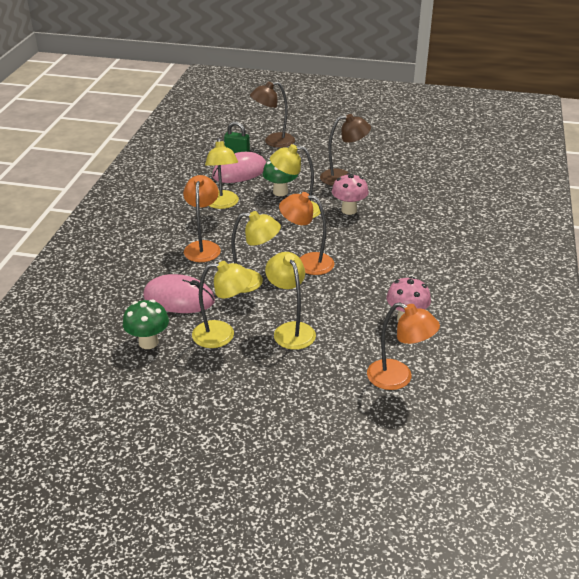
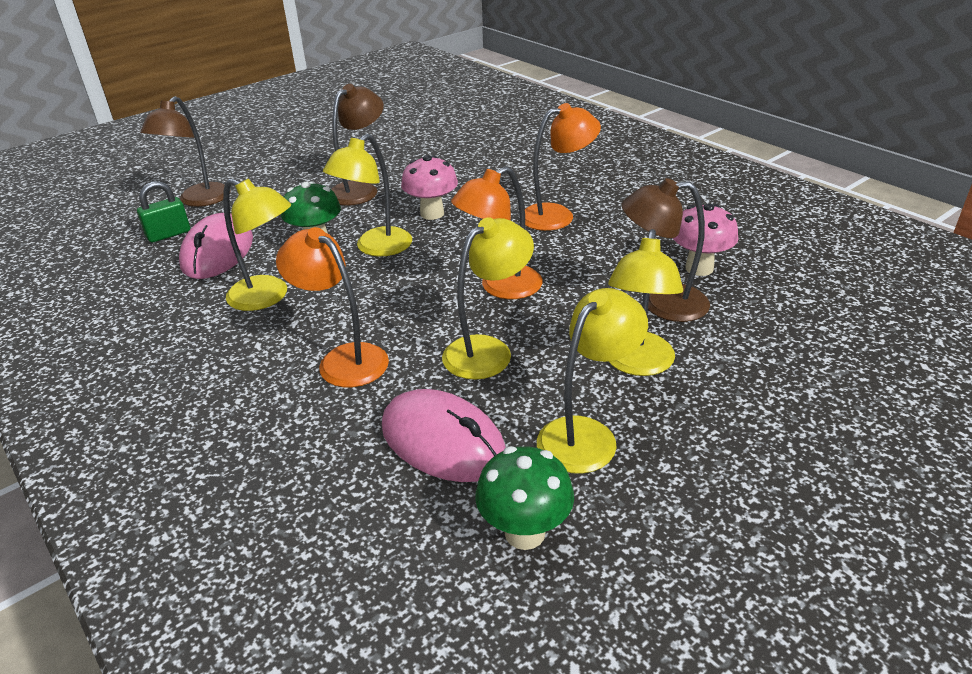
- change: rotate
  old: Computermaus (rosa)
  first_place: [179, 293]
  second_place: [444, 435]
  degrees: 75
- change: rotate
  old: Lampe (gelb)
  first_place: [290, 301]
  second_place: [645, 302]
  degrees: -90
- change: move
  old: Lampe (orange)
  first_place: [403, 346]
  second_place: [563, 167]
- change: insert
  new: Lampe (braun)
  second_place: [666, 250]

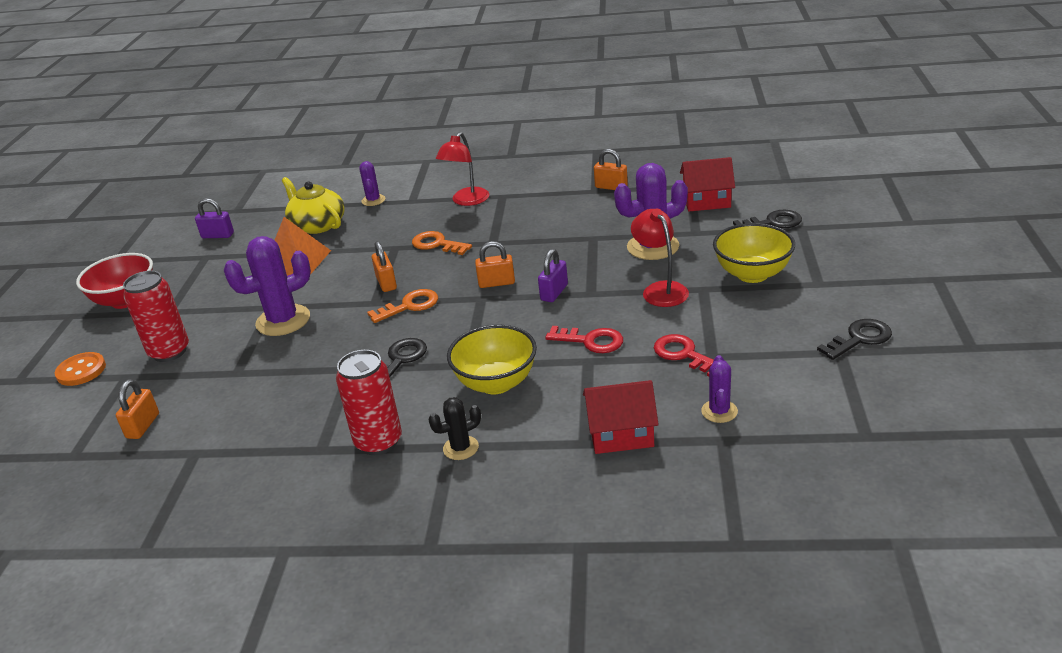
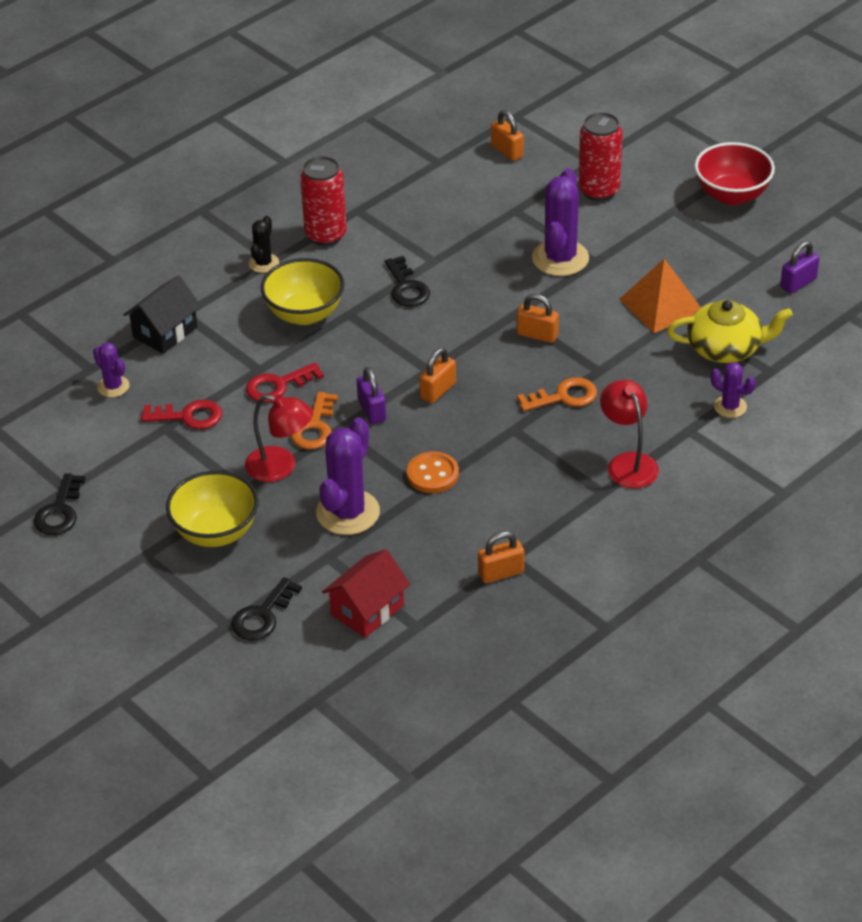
- change: move
  old: Knopf (orange)
  first_place: [80, 369]
  second_place: [433, 472]
- change: move
  old: Schlüssel (orange)
  first_place: [402, 306]
  second_place: [314, 421]
- change: recolor
  old: Haus (rot)
  new: Haus (schwarz)
  first_place: [621, 417]
  second_place: [162, 314]

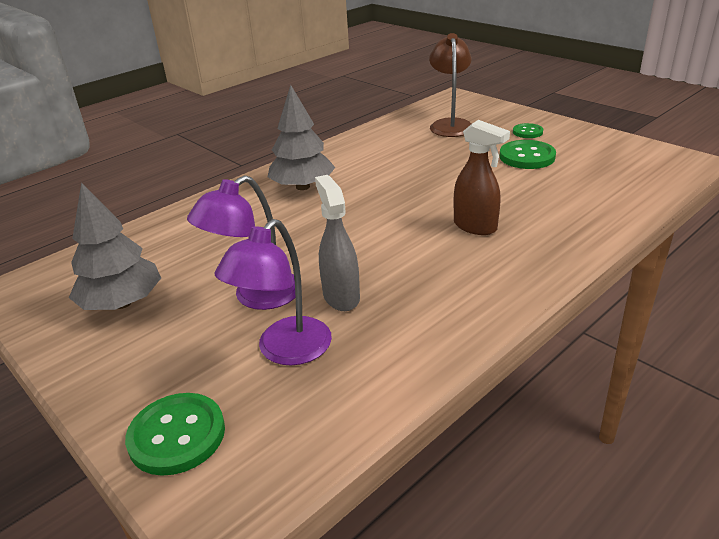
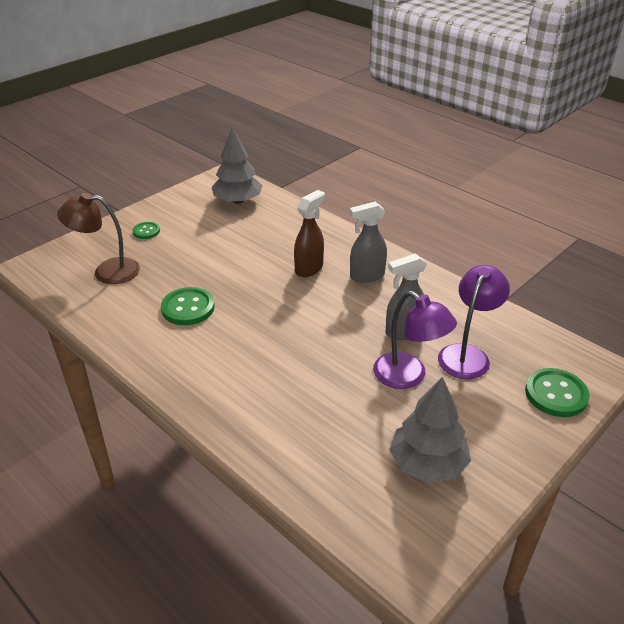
- change: rotate
  old: Lampe (lila)
  first_place: [273, 292]
  second_place: [474, 322]
  degrees: -90
- change: move
  old: Baum (grau)
  first_place: [301, 137]
  second_place: [237, 166]
- change: move
  old: Knopf (grün)
  first_place: [528, 154]
  second_place: [188, 306]
- change: insert
  new: Sprühflasche (grau)
  second_place: [368, 242]

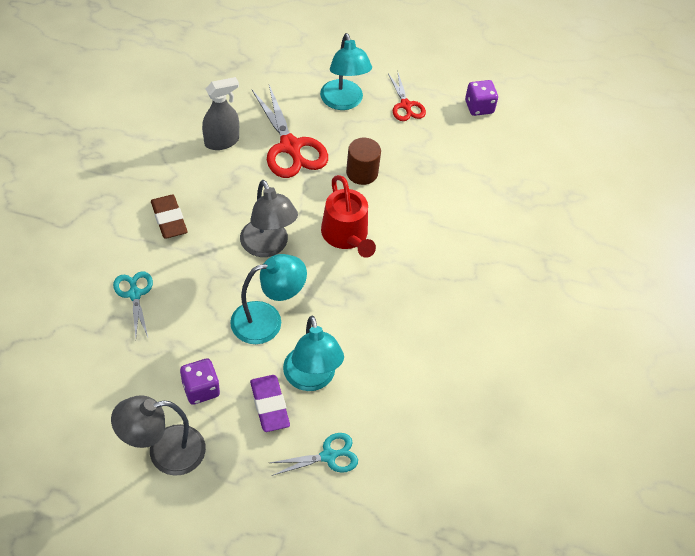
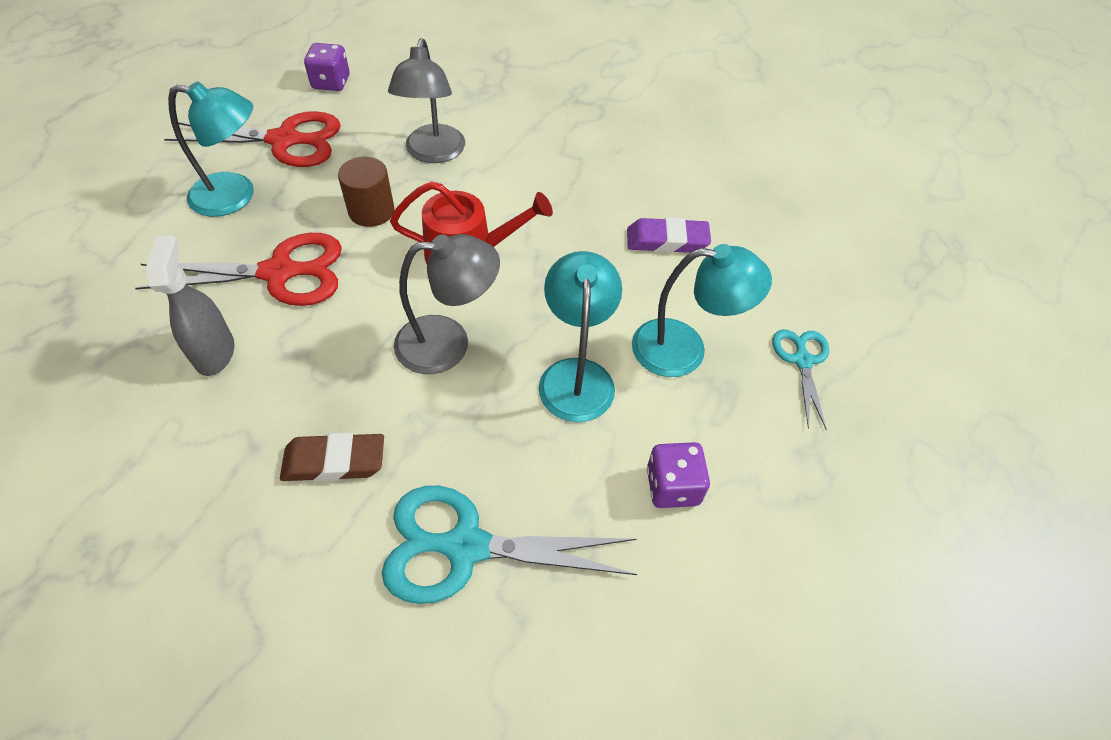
- change: move
  old: Lampe (grau)
  first_place: [158, 435]
  second_place: [426, 100]
- change: resize
  old: Schere (türkis)
  first_place: [133, 304]
  second_place: [509, 545]
  factor: 1.77
- change: move
  old: Radiergummi (lila)
  first_place: [270, 403]
  second_place: [669, 235]
- change: resize
  old: Schere (rot)
  first_place: [407, 97]
  second_place: [252, 139]
  factor: 1.77

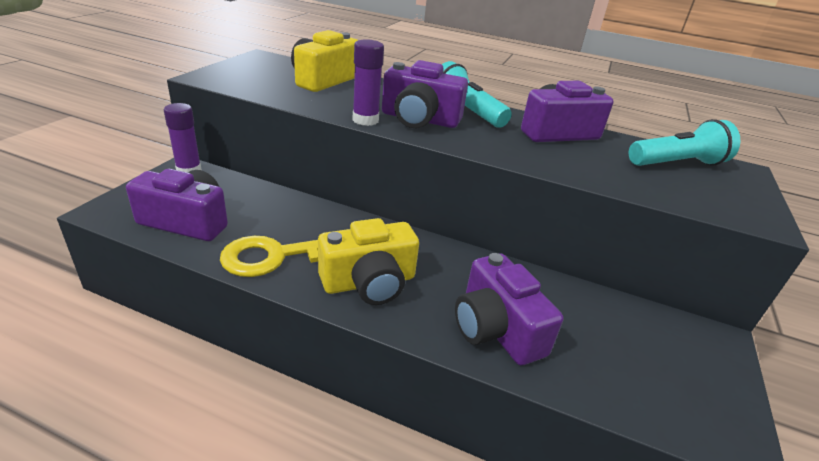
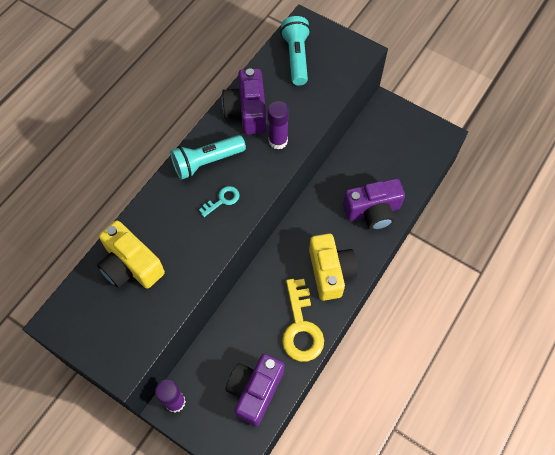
- change: move
  old: Klebestift (lila)
  first_place: [368, 82]
  second_place: [278, 125]
- change: replace
  old: Kamera (lila)
  new: Schlüssel (türkis)
  first_place: [425, 94]
  second_place: [219, 201]

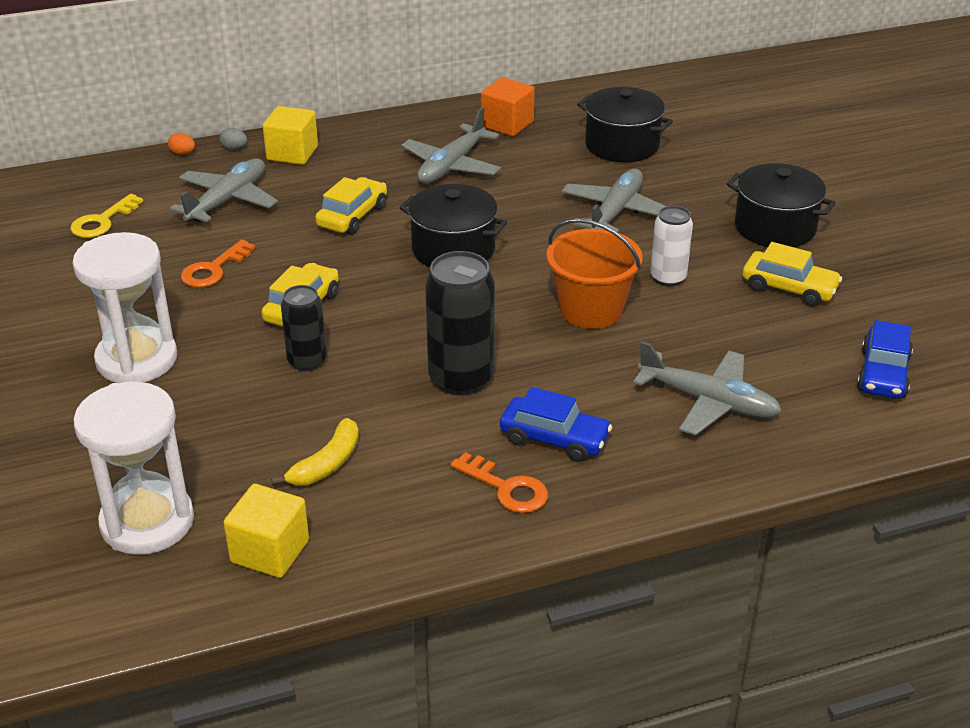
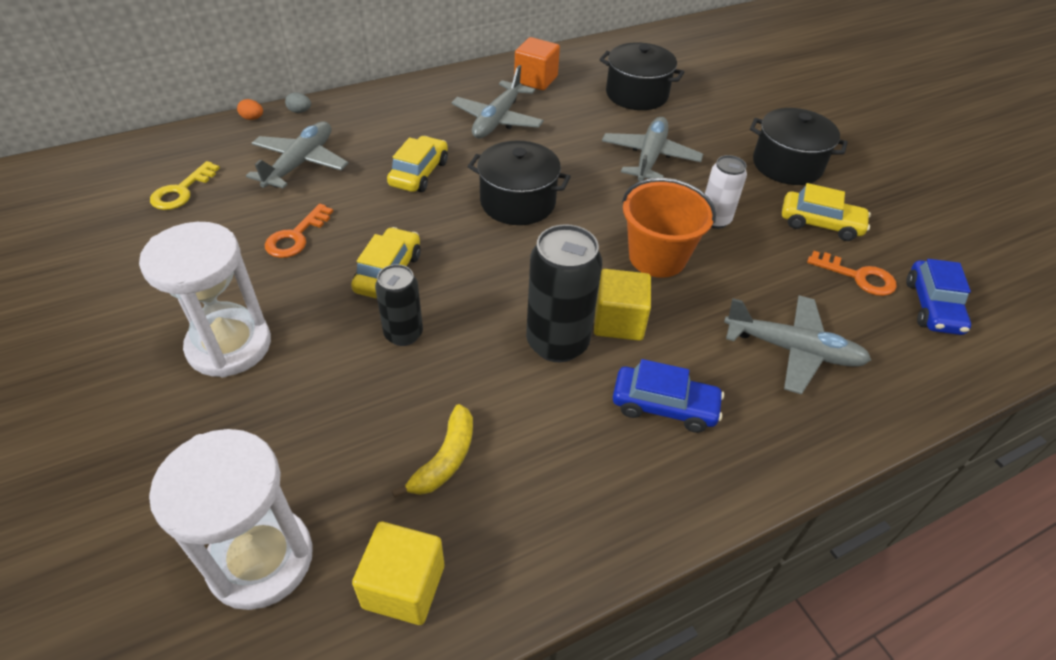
- change: move
  old: Kubus (gelb)
  first_place: [290, 135]
  second_place: [622, 305]
- change: move
  old: Schlüssel (orange)
  first_place: [499, 482]
  second_place: [852, 273]

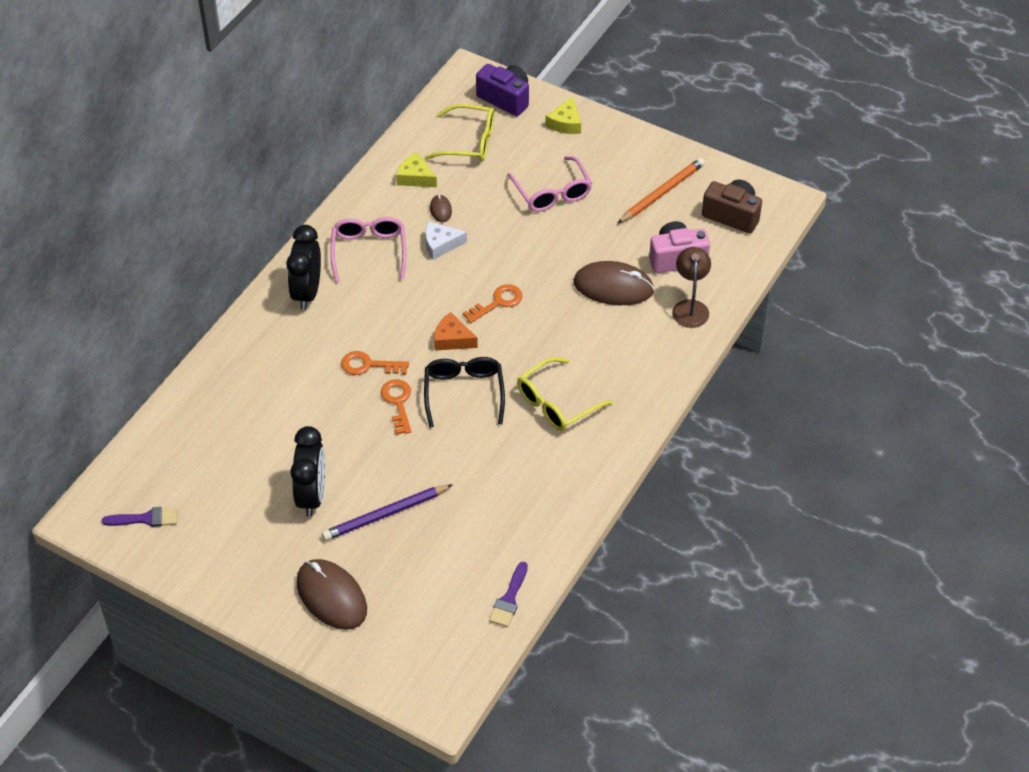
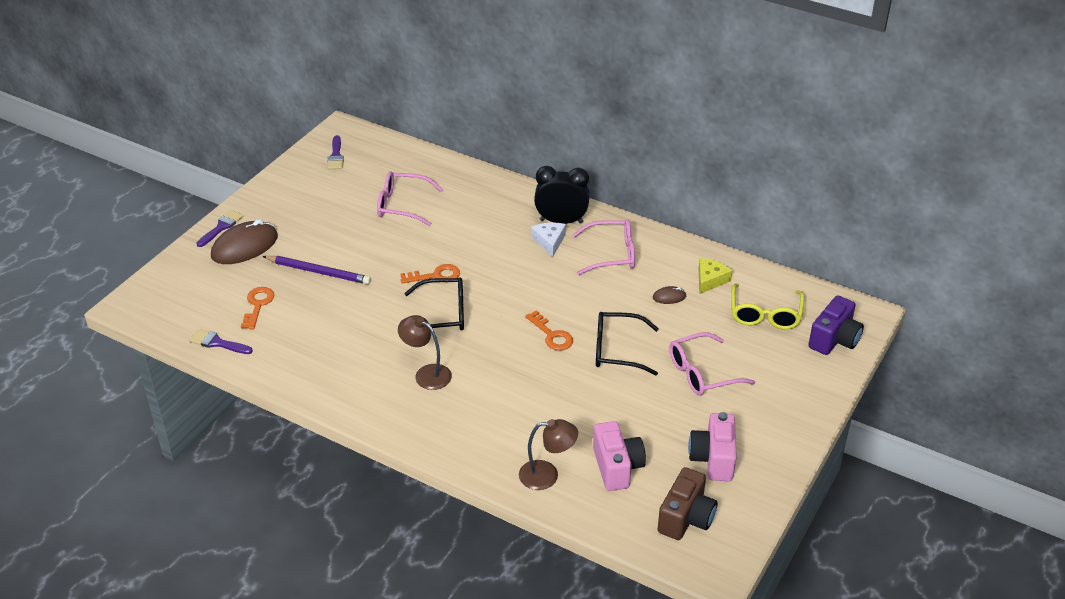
- change: delete
  old: Wecker (schwarz)
  first_place: [307, 471]
- change: rotate
  old: Bleistift (lila)
  first_place: [387, 512]
  second_place: [316, 270]
  degrees: 135
- change: move
  old: Schlüssel (orange)
  first_place: [375, 363]
  second_place: [257, 308]
- change: move
  old: Käse (weiß)
  first_place: [446, 240]
  second_place: [548, 239]
- change: delete
  old: Käse (orange)
  first_place: [456, 331]
- change: replace
  old: Brille (gelb)
  new: Lampe (braun)
  first_place: [565, 394]
  second_place: [425, 352]
- change: delete
  old: Käse (gelb)
  first_place: [563, 115]
- change: delete
  old: Computermaus (braun)
  first_place: [613, 283]
- change: replace
  old: Bleistift (orange)
  new: Kamera (rosa)
  first_place: [661, 191]
  second_place: [712, 446]
- change: insert
  new: Pinsel (lila)
  second_place: [220, 228]
- change: insert
  new: Brille (rosa)
  second_place: [410, 198]
- change: insert
  new: Brille (schwarz)
  second_place: [627, 344]

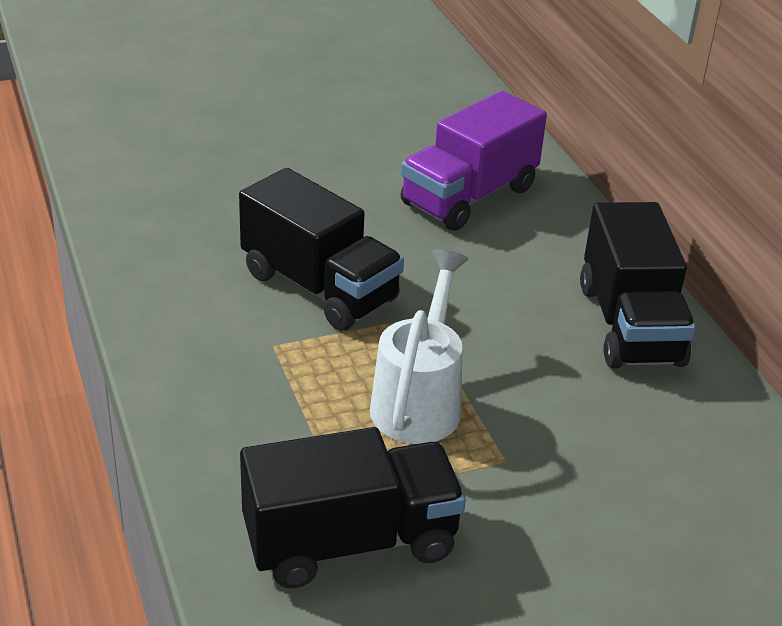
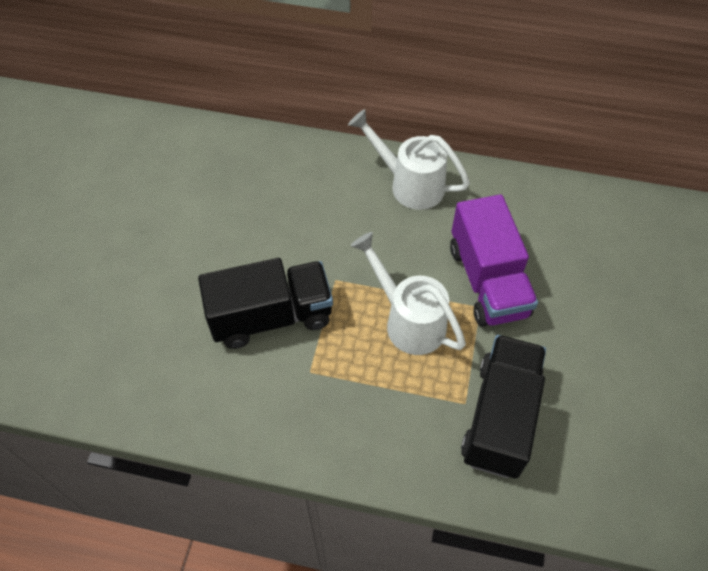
- change: move
  old: Lastwagen (lila)
  first_place: [474, 161]
  second_place: [494, 260]
- change: replace
  old: Lastwagen (schwarz)
  new: Gießkanne (weiß)
  first_place: [638, 285]
  second_place: [409, 159]

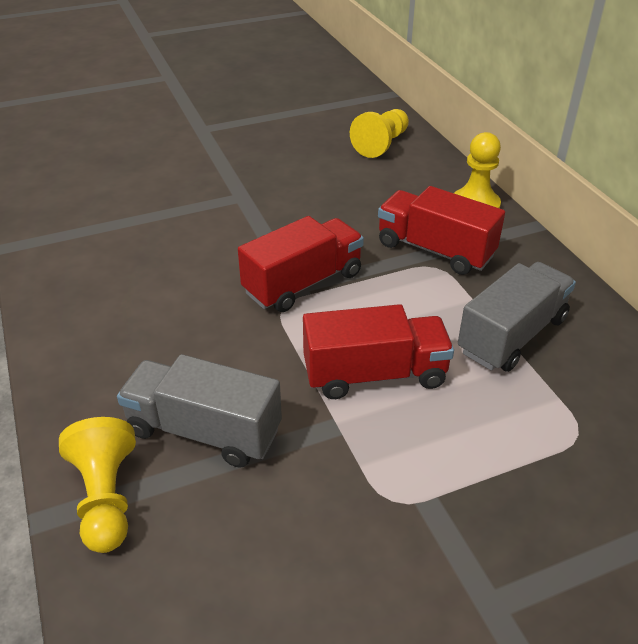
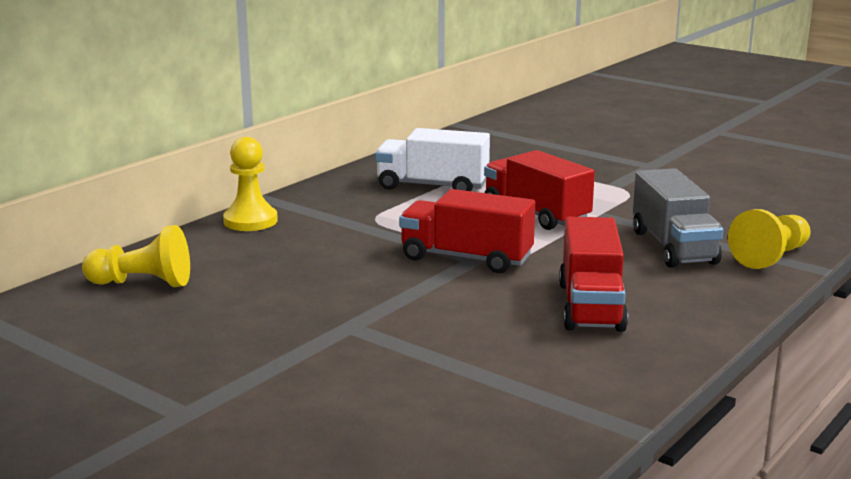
- change: move
  old: Lastwagen (rot)
  first_place: [441, 230]
  second_place: [593, 274]
- change: recolor
  old: Lastwagen (grau)
  new: Lastwagen (weiß)
  first_place: [517, 317]
  second_place: [432, 159]

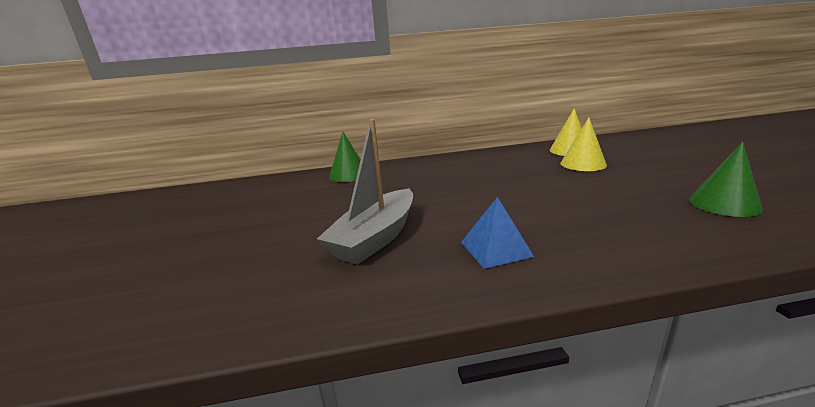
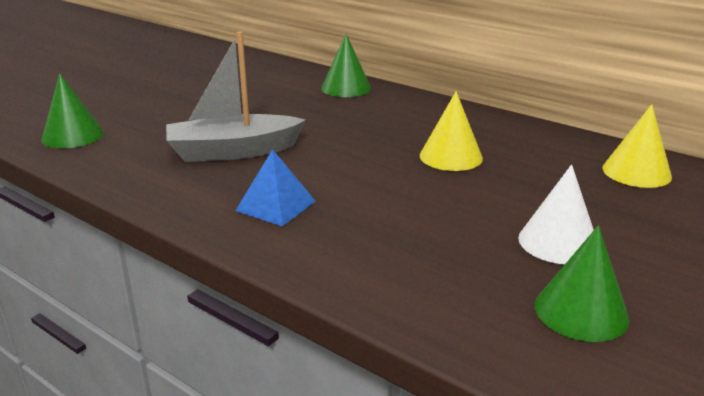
- change: move
  old: Kegel (gelb)
  first_place: [584, 144]
  second_place: [451, 131]
- change: insert
  new: Kegel (grün)
  second_place: [72, 110]
- change: insert
  new: Kegel (weiß)
  second_place: [556, 214]

